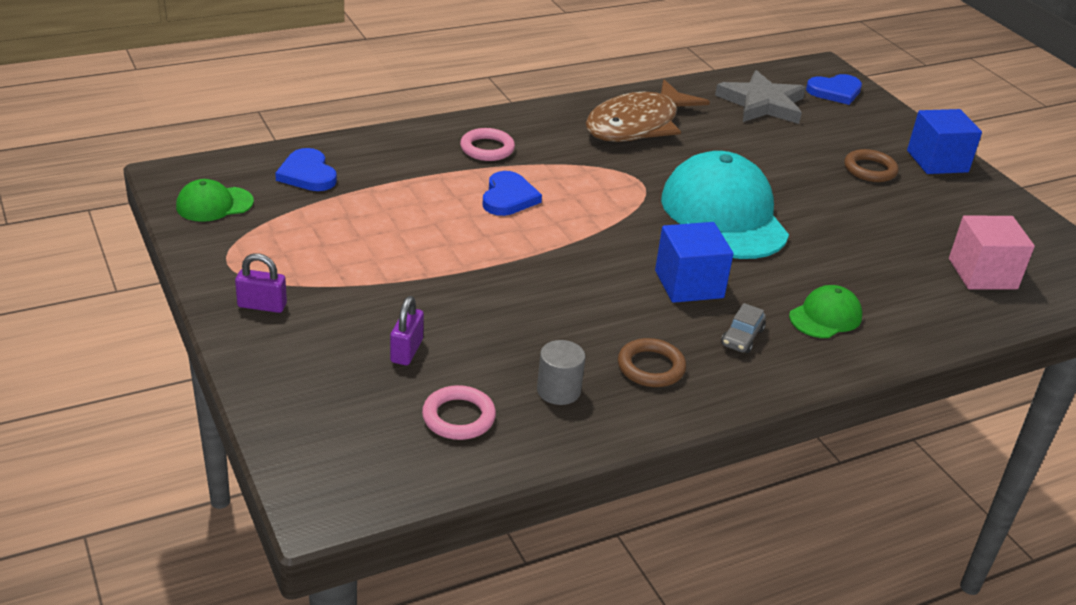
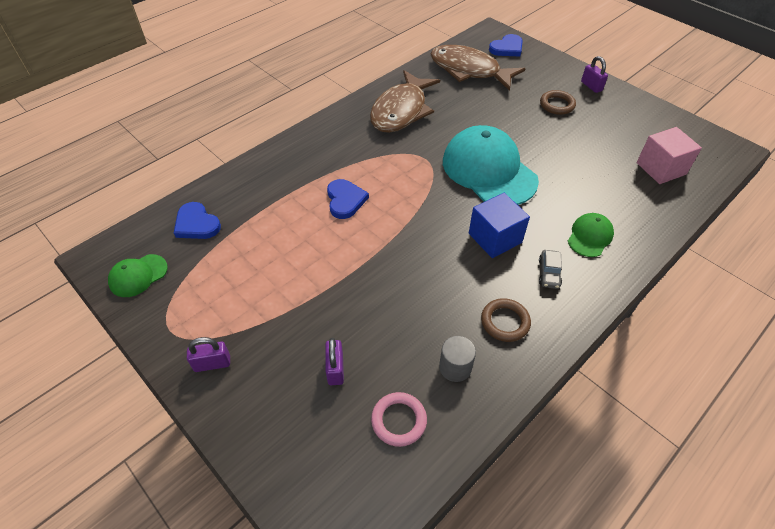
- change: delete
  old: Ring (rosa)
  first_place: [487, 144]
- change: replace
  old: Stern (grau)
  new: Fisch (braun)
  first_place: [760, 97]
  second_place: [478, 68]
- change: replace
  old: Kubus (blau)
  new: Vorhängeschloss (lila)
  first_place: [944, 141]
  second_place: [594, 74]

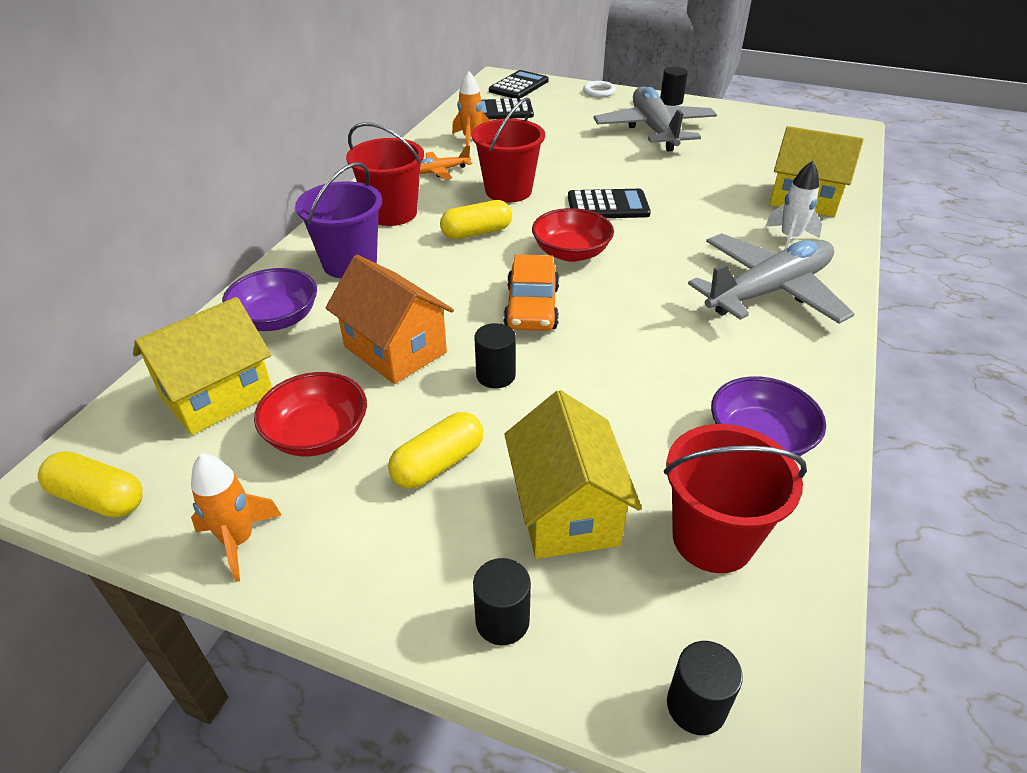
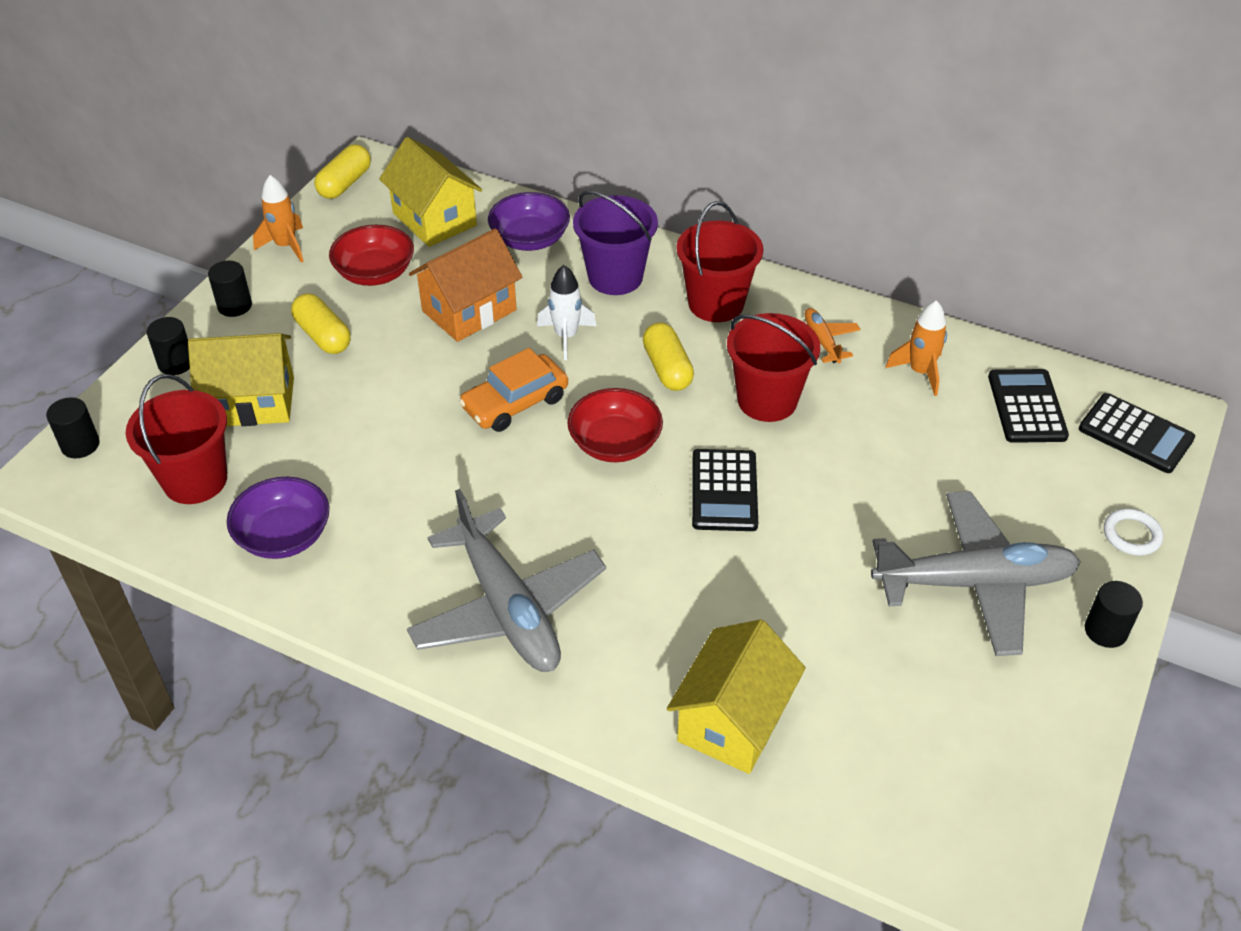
- change: move
  old: Vollzylinder (schwarz)
  first_place: [495, 355]
  second_place: [230, 288]
- change: rotate
  old: Auto (orange)
  first_place: [531, 292]
  second_place: [513, 390]
  degrees: -45
- change: move
  old: Rakete (weiß)
  first_place: [793, 205]
  second_place: [567, 312]

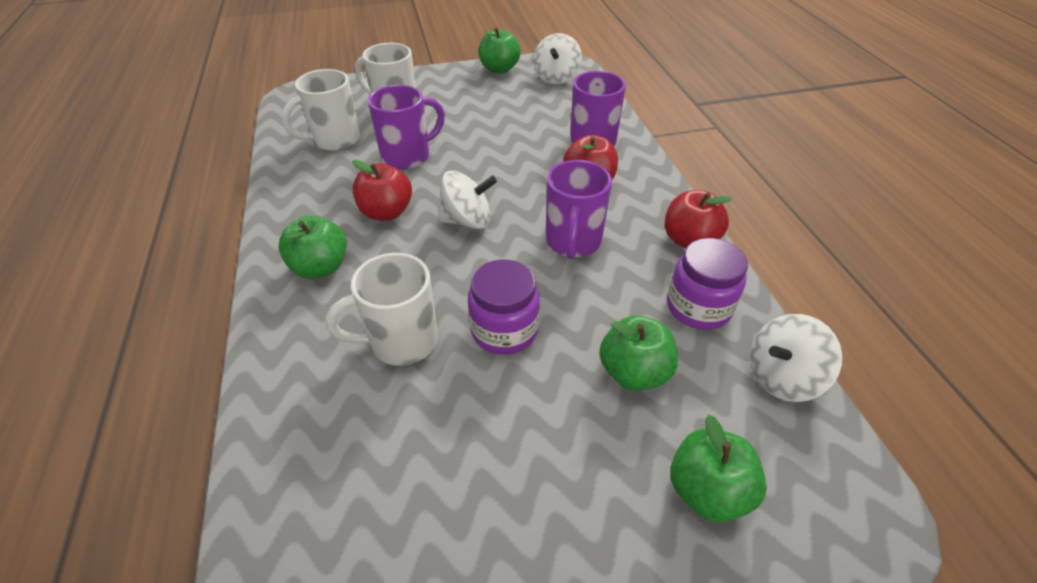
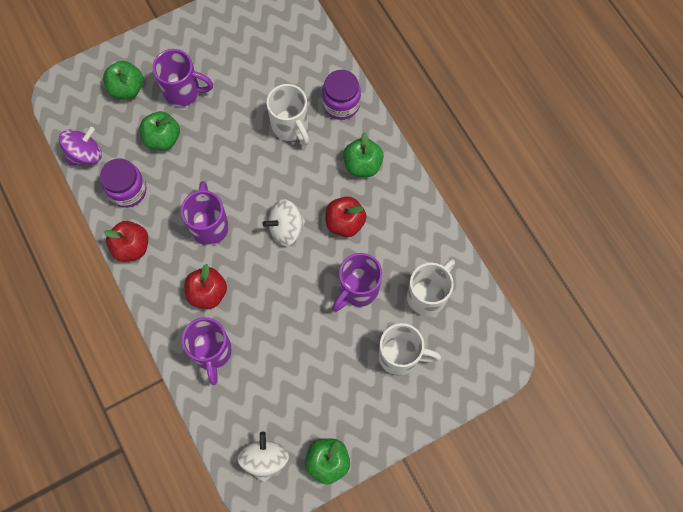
- change: rotate
  old: Tasse (weiß)
  first_place: [382, 309]
  second_place: [287, 114]
  degrees: 90
- change: move
  old: Einmachglas (lila)
  first_place: [504, 307]
  second_place: [341, 95]
- change: recolor
  old: Kreisel (weiß)
  new: Kreisel (lila)
  first_place: [796, 358]
  second_place: [80, 146]
- change: insert
  new: Tasse (lila)
  second_place: [182, 78]

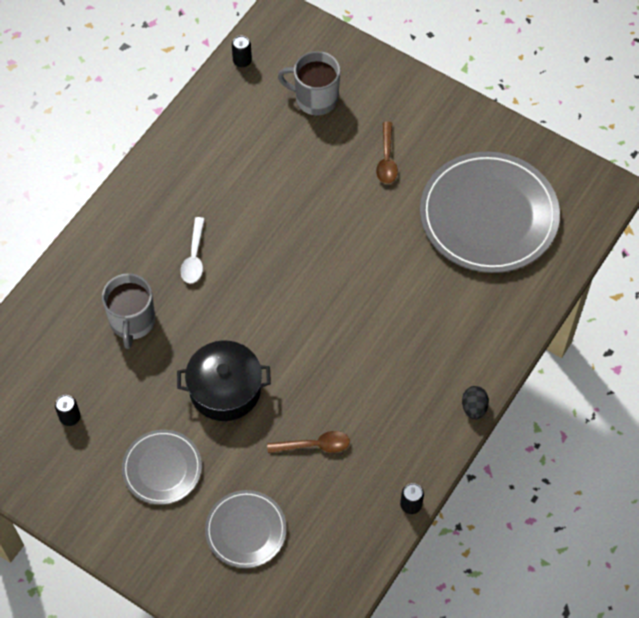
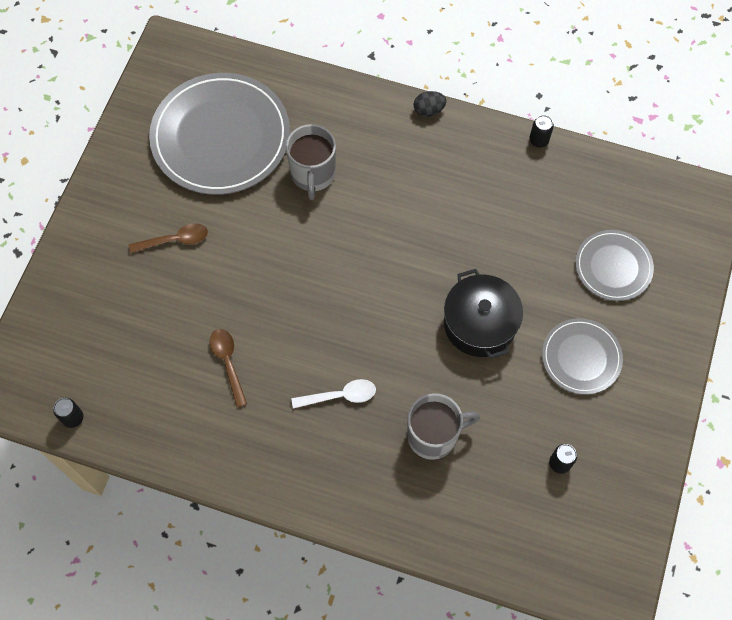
- change: move
  old: Löffel (braun)
  first_place: [308, 442]
  second_place: [228, 368]
- change: move
  old: Tasse (grau)
  first_place: [309, 83]
  second_place: [311, 162]

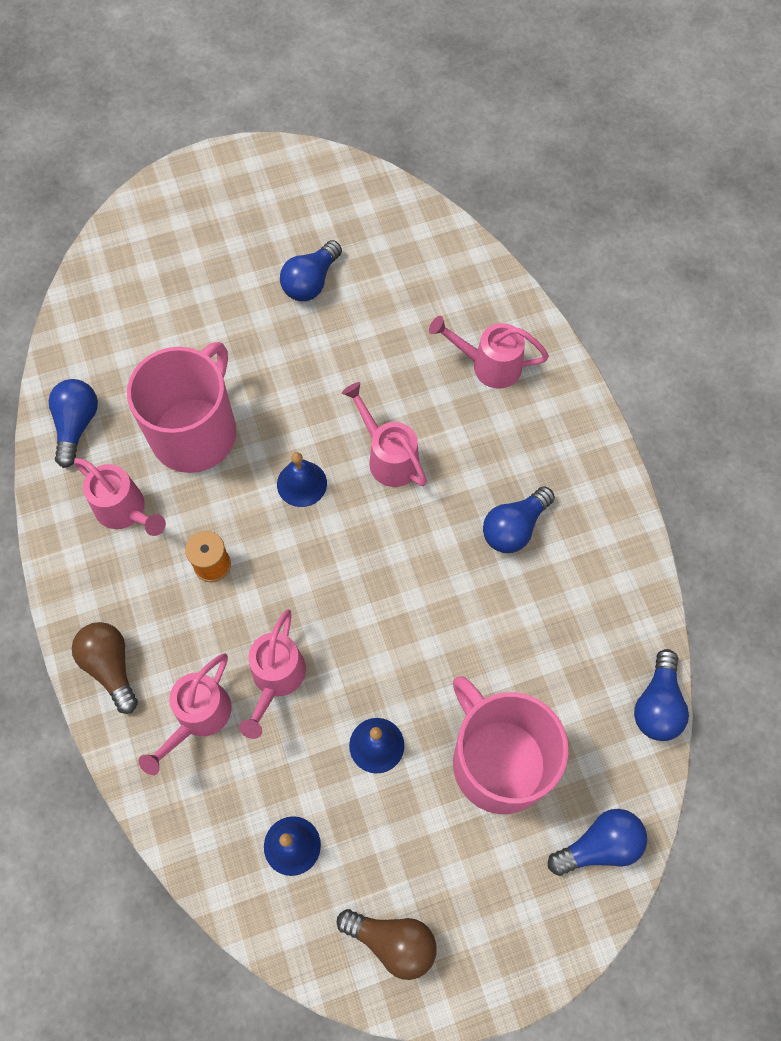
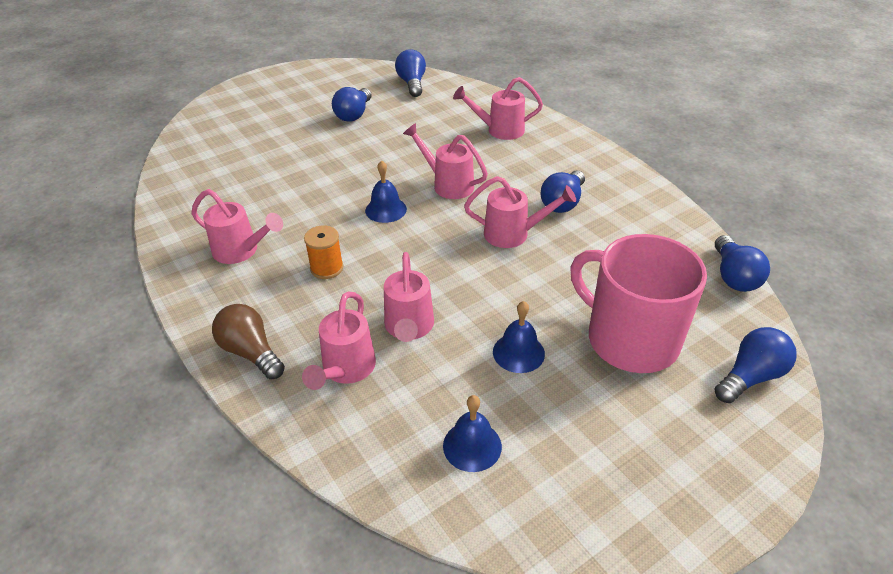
- change: move
  old: Glühbirne (blau)
  first_place: [73, 423]
  second_place: [410, 73]
- change: delete
  old: Tasse (rosa)
  first_place: [181, 407]
- change: delete
  old: Glühbirne (braun)
  first_place: [387, 944]
- change: insert
  new: Gießkanne (rosa)
  second_place: [520, 212]

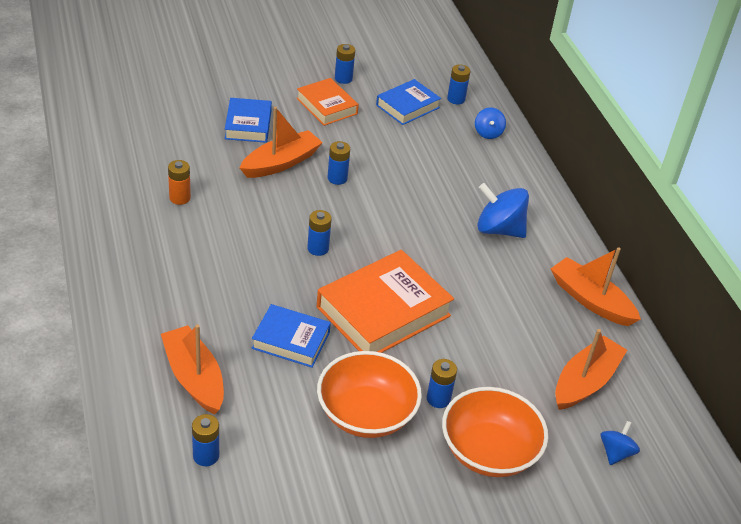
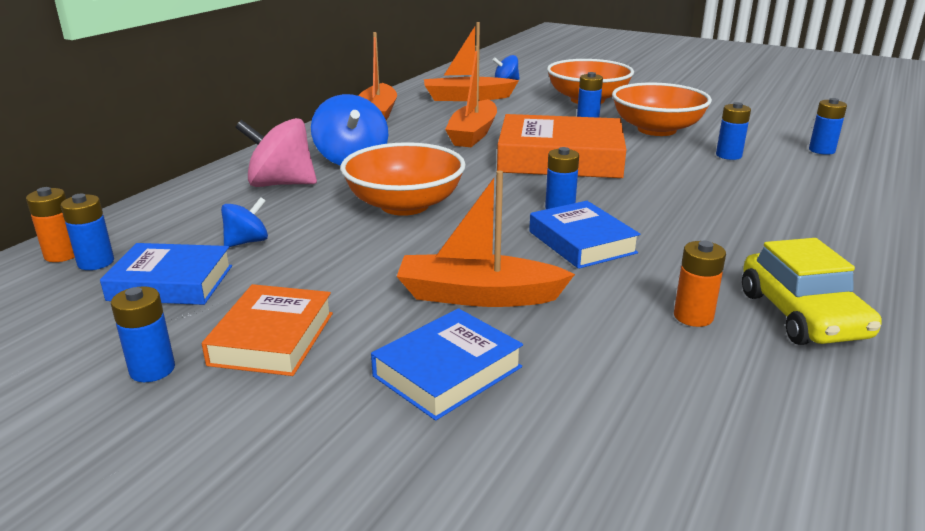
- change: move
  old: Boot (orange)
  first_place: [192, 369]
  second_place: [471, 96]
- change: move
  old: Buch (blau)
  first_place: [291, 336]
  second_place: [584, 235]
- change: move
  old: Batterie (blau)
  first_place: [339, 163]
  second_place: [733, 131]
- change: move
  old: Kreisel (blau)
  first_place: [490, 123]
  second_place: [244, 222]
- change: insert
  new: Batterie (orange)
  second_place: [50, 224]
- change: insert
  new: Kreisel (rosa)
  second_place: [276, 152]
- change: insert
  new: Schüssel (orange)
  second_place: [403, 179]
- change: insert
  new: Auto (gelb)
  second_place: [812, 291]

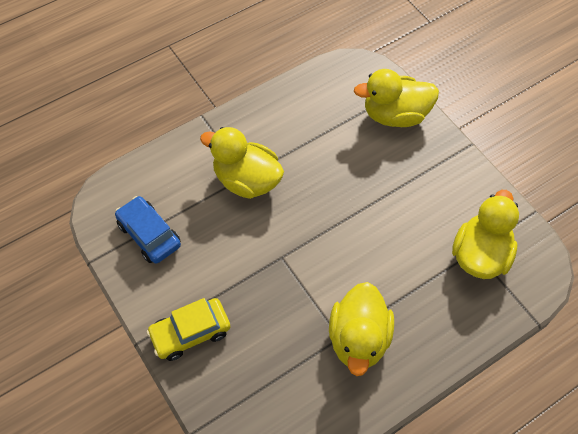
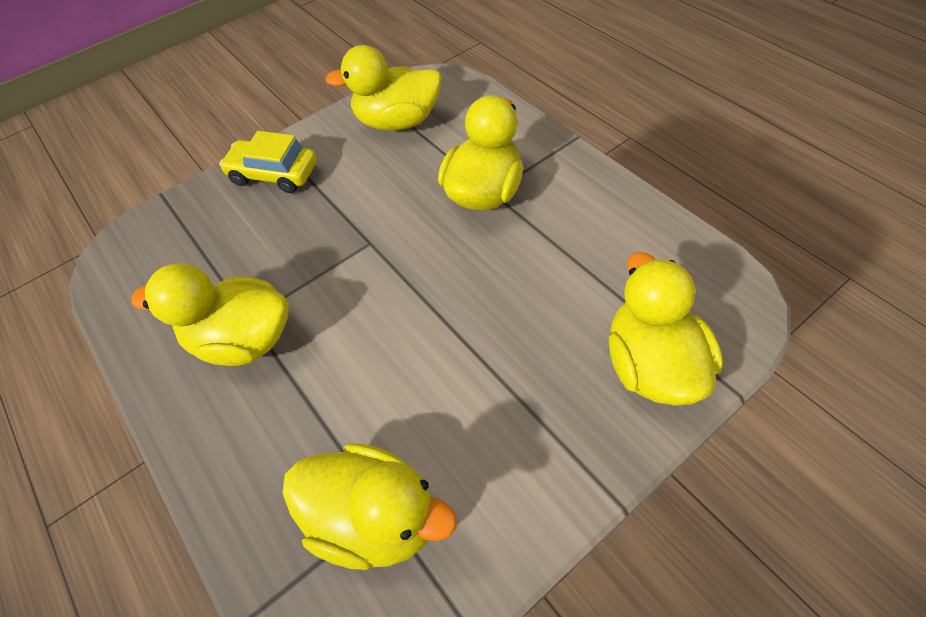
- change: replace
  old: Auto (blau)
  new: Ente (gelb)
  first_place: [148, 230]
  second_place: [383, 88]
- change: rotate
  old: Auto (gelb)
  first_place: [188, 329]
  second_place: [268, 162]
  degrees: -45

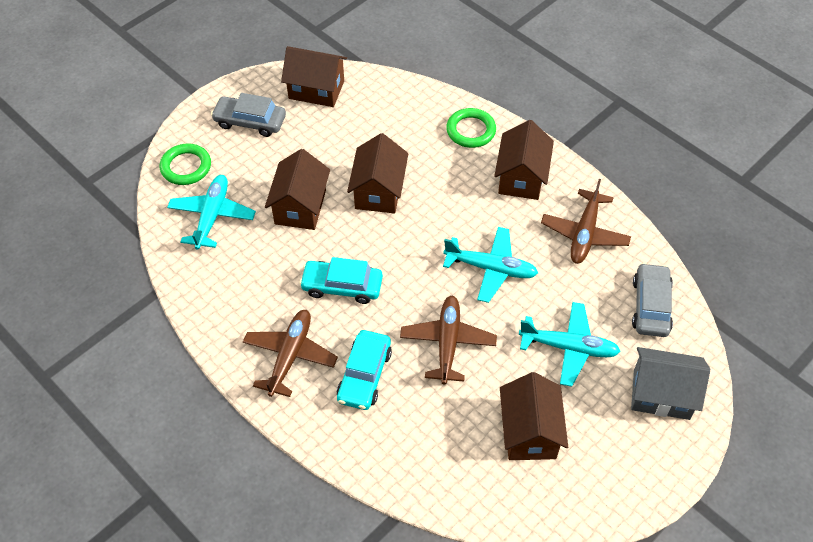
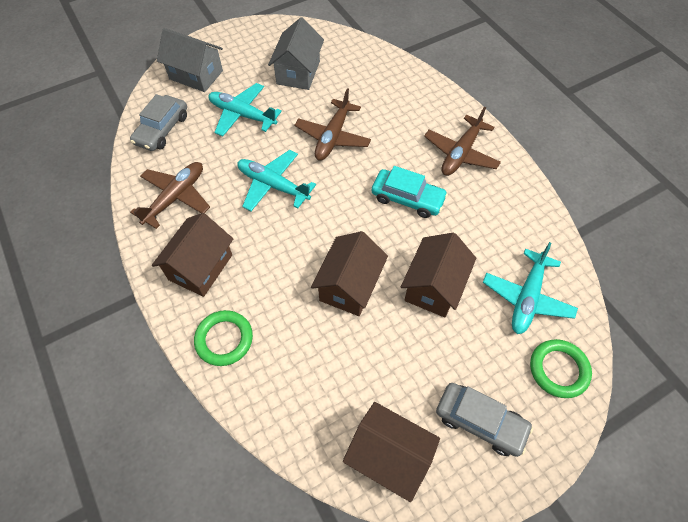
- change: delete
  old: Auto (türkis)
  first_place: [364, 370]
- change: recolor
  old: Haus (braun)
  new: Haus (grau)
  first_place: [534, 416]
  second_place: [296, 53]

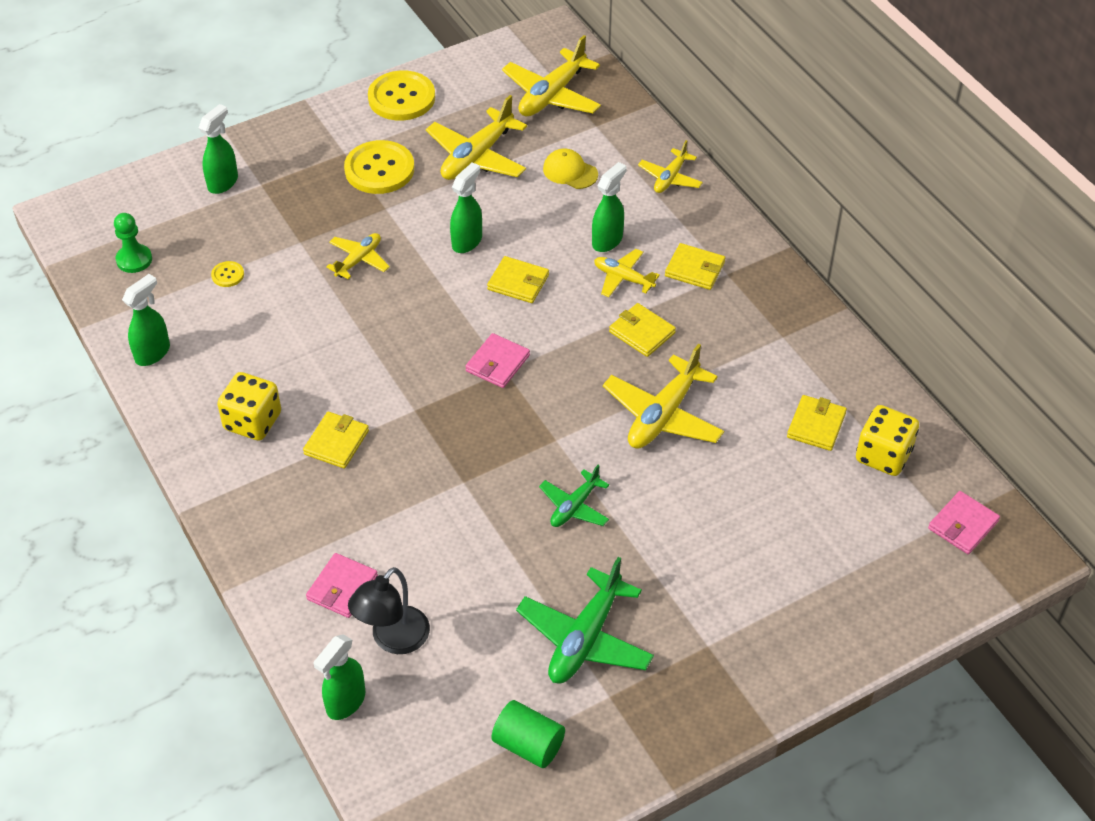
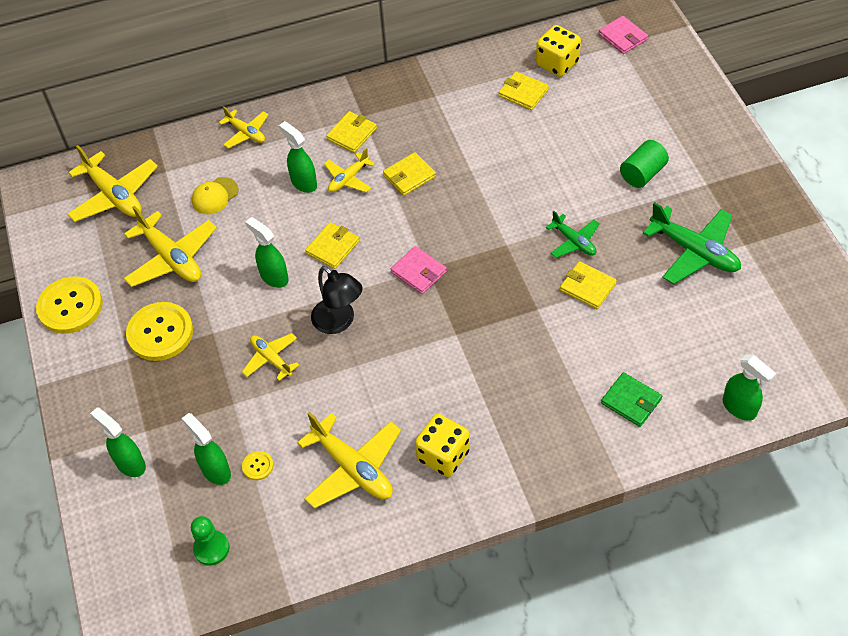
- change: move
  old: Sprühflasche (grün)
  first_place: [146, 320]
  second_place: [206, 449]
- change: move
  old: Geldbörse (gelb)
  first_place: [336, 440]
  second_place: [588, 285]
- change: recolor
  old: Geldbörse (rosa)
  new: Geldbörse (grün)
  first_place: [342, 585]
  second_place: [631, 399]
- change: move
  old: Lampe (schwarz)
  first_place: [389, 610]
  second_place: [337, 300]
- change: move
  old: Vollzylinder (grün)
  first_place: [528, 734]
  second_place: [644, 164]
- change: move
  old: Flugzeug (gelb)
  first_place: [663, 396]
  second_place: [349, 460]

